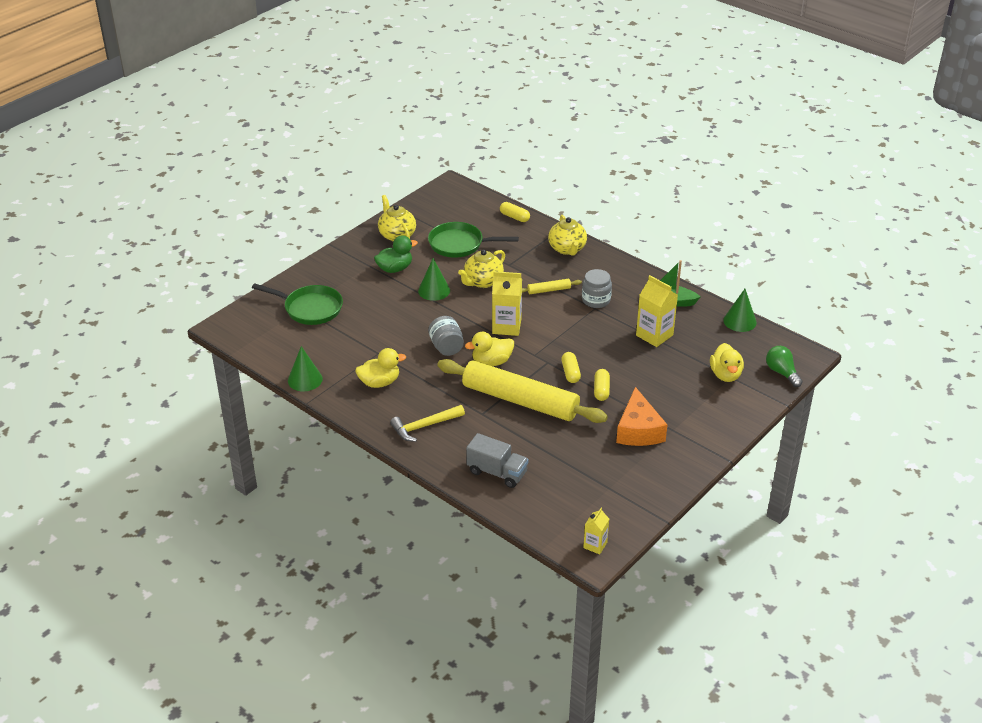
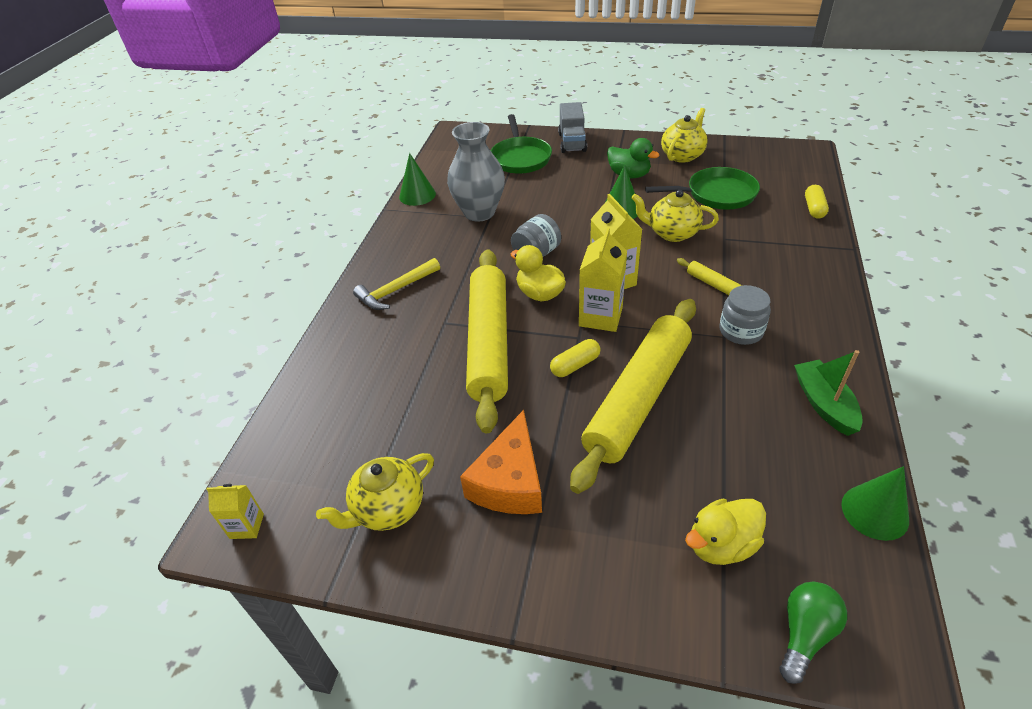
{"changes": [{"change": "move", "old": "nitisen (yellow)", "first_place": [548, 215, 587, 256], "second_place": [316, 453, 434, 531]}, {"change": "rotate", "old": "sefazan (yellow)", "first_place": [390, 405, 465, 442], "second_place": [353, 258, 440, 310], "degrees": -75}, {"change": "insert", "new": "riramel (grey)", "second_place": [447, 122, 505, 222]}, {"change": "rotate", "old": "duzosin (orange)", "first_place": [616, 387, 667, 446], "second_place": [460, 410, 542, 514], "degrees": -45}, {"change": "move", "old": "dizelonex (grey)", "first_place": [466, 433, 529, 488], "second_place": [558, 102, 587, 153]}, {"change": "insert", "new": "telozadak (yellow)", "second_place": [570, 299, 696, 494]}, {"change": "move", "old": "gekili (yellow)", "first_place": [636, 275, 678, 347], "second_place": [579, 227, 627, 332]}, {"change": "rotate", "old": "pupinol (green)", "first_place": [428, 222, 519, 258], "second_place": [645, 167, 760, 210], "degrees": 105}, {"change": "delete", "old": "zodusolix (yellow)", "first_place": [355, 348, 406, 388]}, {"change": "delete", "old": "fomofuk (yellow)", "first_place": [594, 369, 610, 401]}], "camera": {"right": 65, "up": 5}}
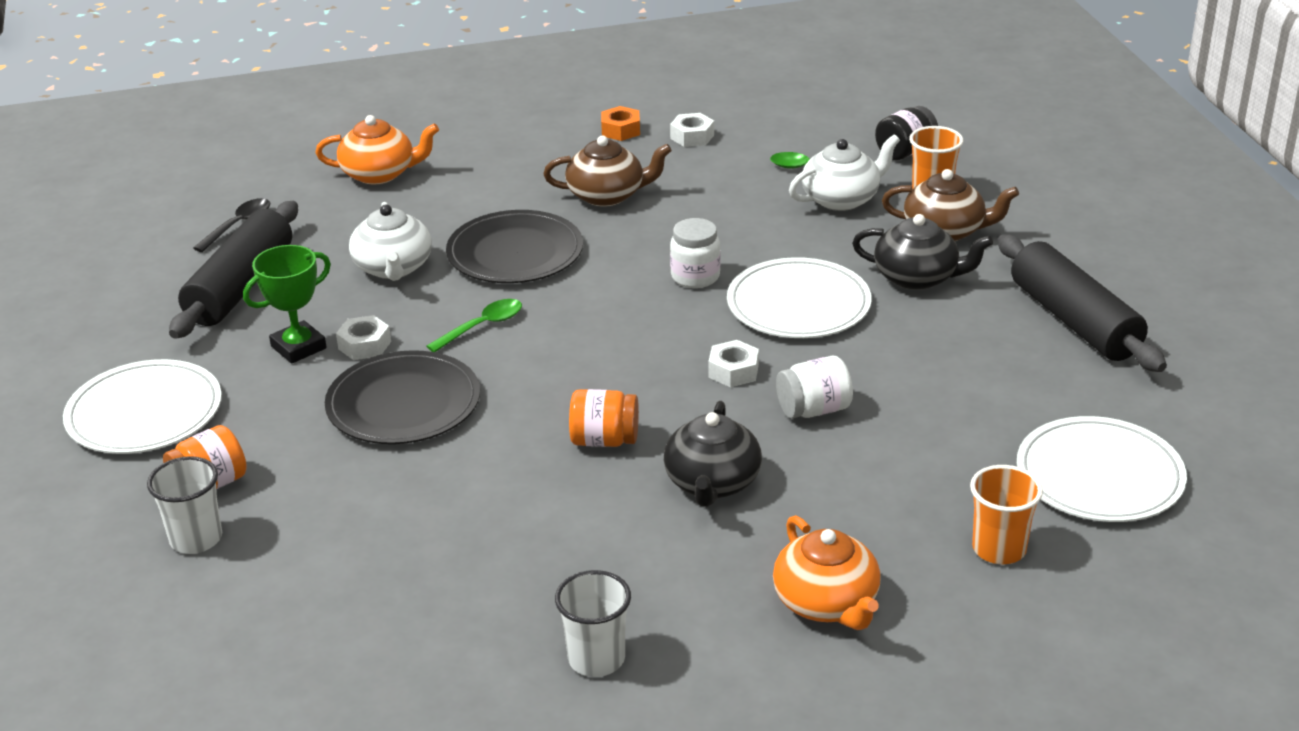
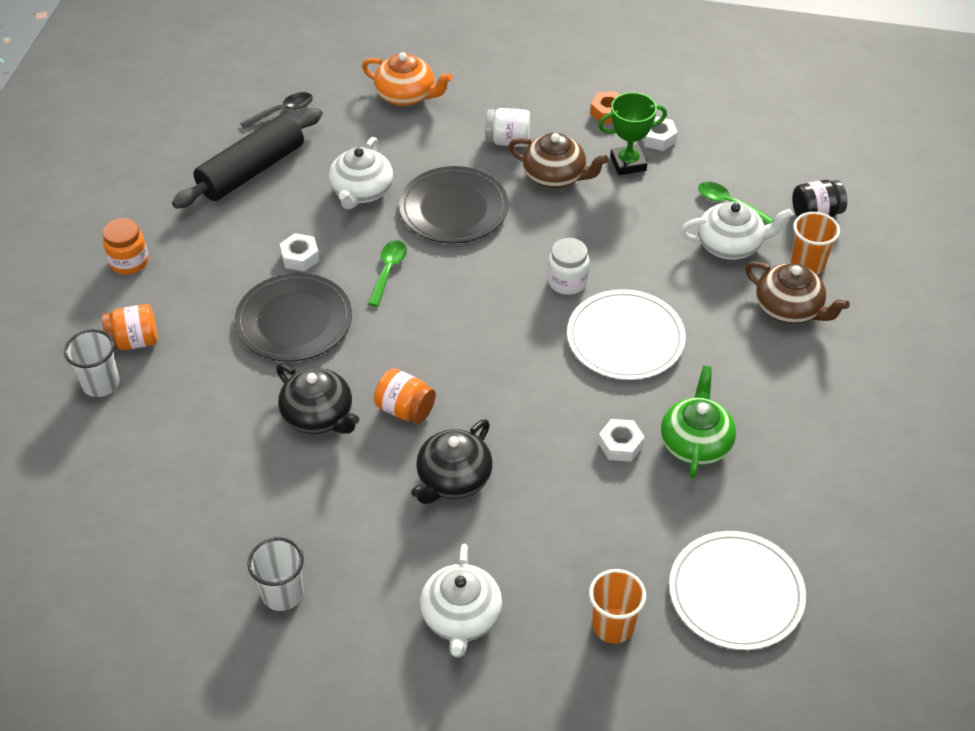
{"changes": [{"change": "replace", "old": "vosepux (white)", "new": "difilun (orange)", "first_place": [63, 359, 222, 454], "second_place": [103, 218, 149, 275]}, {"change": "move", "old": "nitisen (black)", "first_place": [852, 214, 993, 290], "second_place": [276, 363, 359, 434]}, {"change": "rotate", "old": "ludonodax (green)", "first_place": [427, 299, 522, 352], "second_place": [368, 240, 407, 307], "degrees": -60}, {"change": "recolor", "old": "nitisen (orange)", "new": "nitisen (white)", "first_place": [773, 515, 881, 630], "second_place": [420, 544, 502, 657]}, {"change": "move", "old": "difilun (white)", "first_place": [776, 356, 853, 418], "second_place": [485, 108, 530, 147]}, {"change": "move", "old": "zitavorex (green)", "first_place": [243, 245, 331, 364], "second_place": [598, 92, 667, 175]}, {"change": "move", "old": "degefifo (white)", "first_place": [708, 340, 759, 387], "second_place": [598, 419, 644, 462]}, {"change": "insert", "new": "nitisen (green)", "second_place": [661, 366, 736, 478]}, {"change": "delete", "old": "telozadak (black)", "first_place": [997, 234, 1167, 372]}], "camera": {"right": 25, "up": 15}}
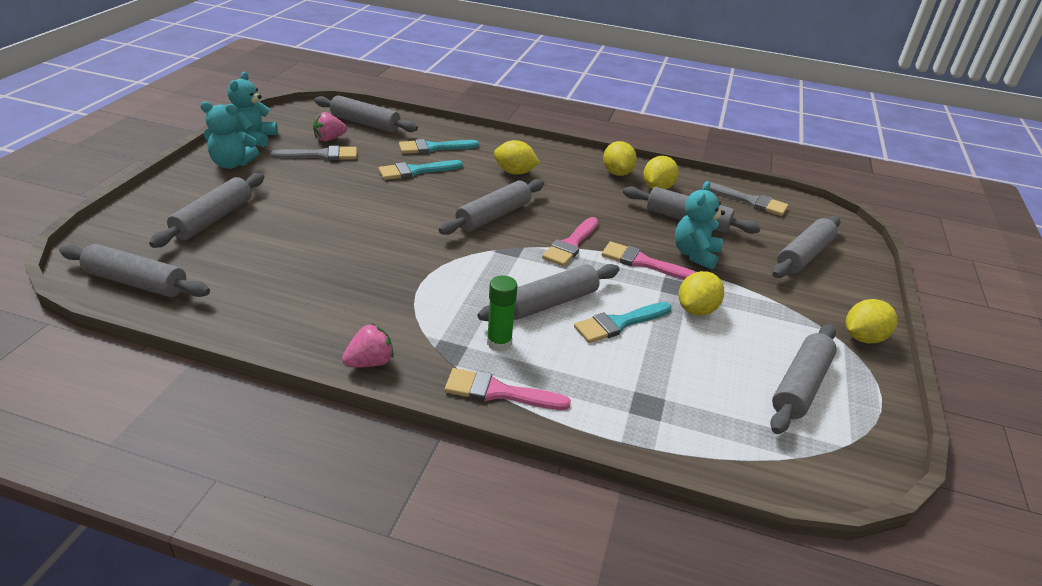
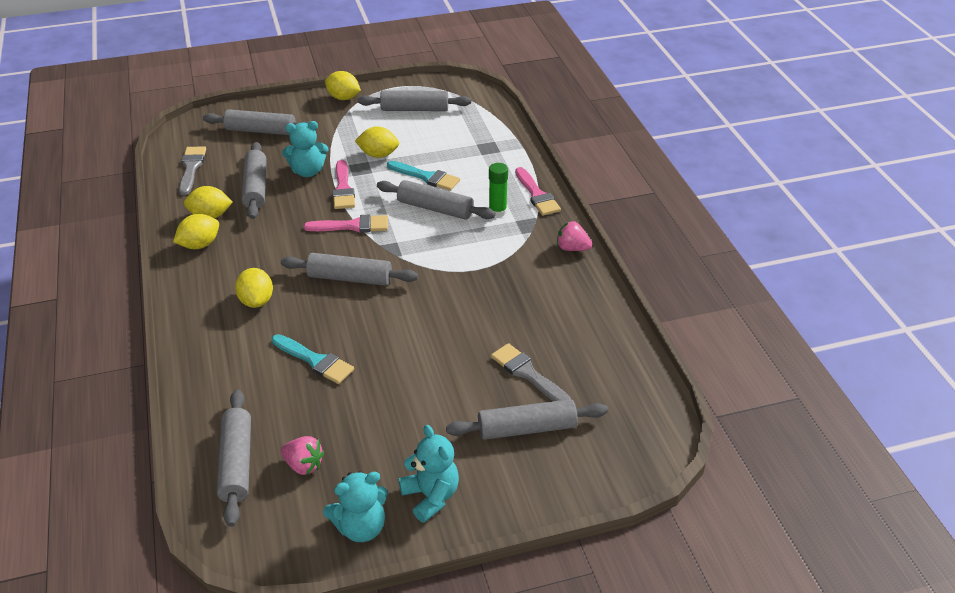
{"changes": [{"change": "move", "old": "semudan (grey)", "first_place": [271, 146, 357, 161], "second_place": [491, 343, 571, 401]}, {"change": "delete", "old": "telozadak (grey)", "first_place": [59, 244, 210, 297]}, {"change": "delete", "old": "semudan (turquoise)", "first_place": [399, 139, 479, 154]}], "camera": {"right": -120, "up": 5}}
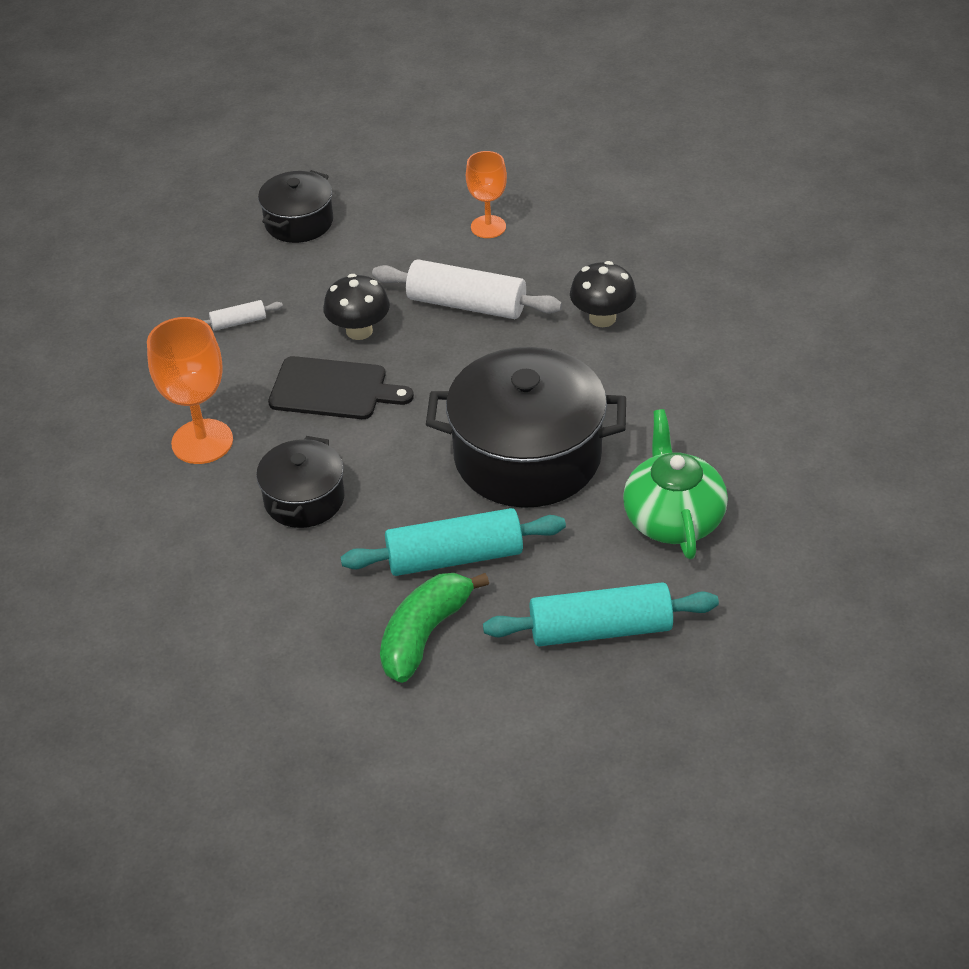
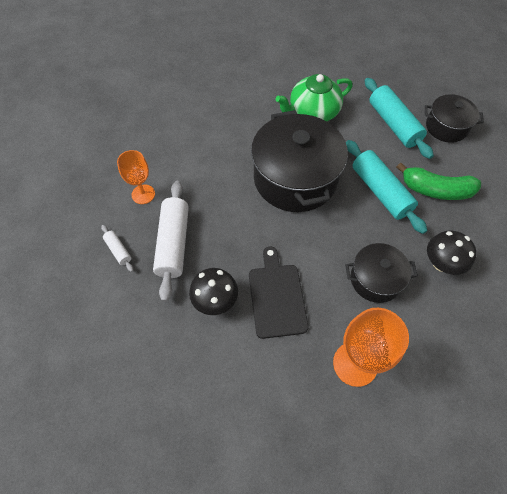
{"changes": [{"change": "move", "old": "telozadak (white)", "first_place": [202, 300, 283, 331], "second_place": [101, 225, 133, 272]}, {"change": "move", "old": "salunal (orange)", "first_place": [466, 151, 507, 238], "second_place": [117, 150, 155, 204]}, {"change": "move", "old": "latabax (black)", "first_place": [258, 170, 333, 243], "second_place": [425, 94, 484, 143]}, {"change": "move", "old": "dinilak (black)", "first_place": [570, 261, 636, 327], "second_place": [427, 231, 477, 275]}], "camera": {"right": -110, "up": 15}}
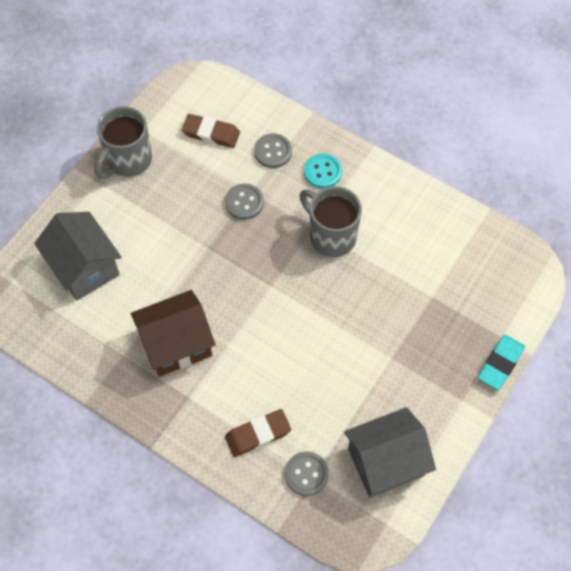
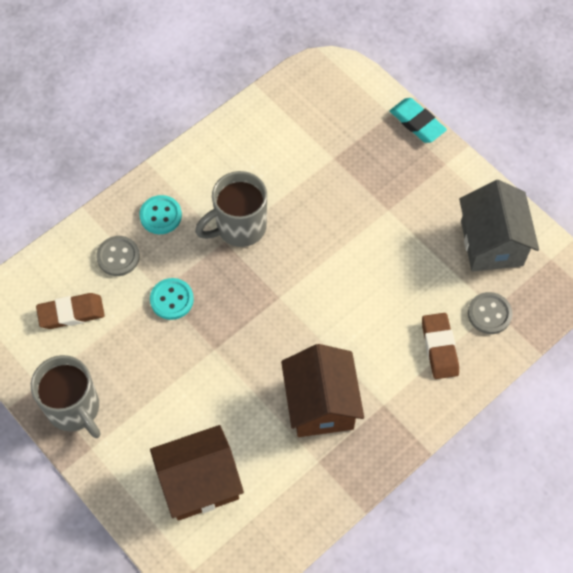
{"changes": [{"change": "rotate", "old": "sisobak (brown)", "first_place": [182, 114, 240, 148], "second_place": [36, 293, 105, 329], "degrees": 45}, {"change": "recolor", "old": "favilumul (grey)", "new": "favilumul (turquoise)", "first_place": [225, 184, 264, 220], "second_place": [150, 278, 194, 320]}, {"change": "recolor", "old": "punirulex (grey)", "new": "punirulex (brown)", "first_place": [34, 212, 121, 300], "second_place": [150, 425, 244, 521]}], "camera": {"right": -75, "up": 0}}
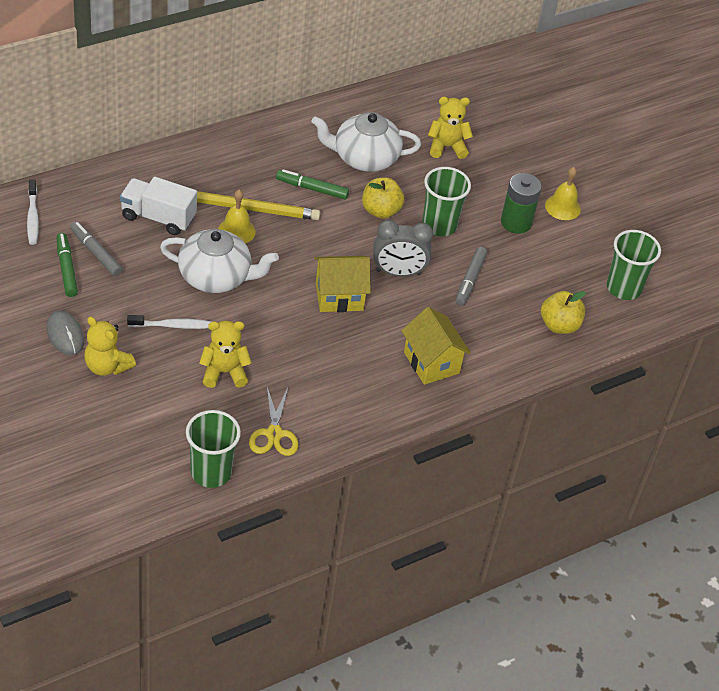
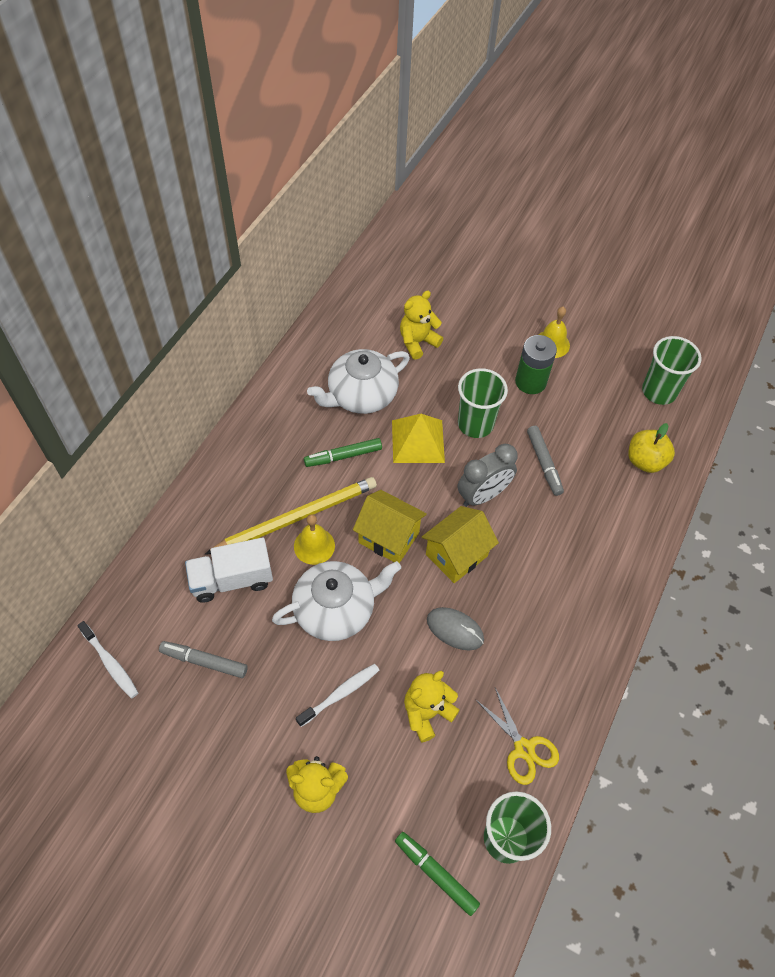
{"changes": [{"change": "move", "old": "punirulex (yellow)", "first_place": [401, 307, 471, 385], "second_place": [353, 490, 427, 563]}, {"change": "replace", "old": "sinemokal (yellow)", "new": "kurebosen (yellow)", "first_place": [362, 178, 404, 219], "second_place": [392, 414, 445, 463]}, {"change": "move", "old": "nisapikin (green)", "first_place": [56, 233, 78, 297], "second_place": [395, 832, 480, 916]}, {"change": "move", "old": "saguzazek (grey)", "first_place": [46, 310, 85, 355], "second_place": [427, 607, 484, 650]}], "camera": {"right": -30, "up": 10}}
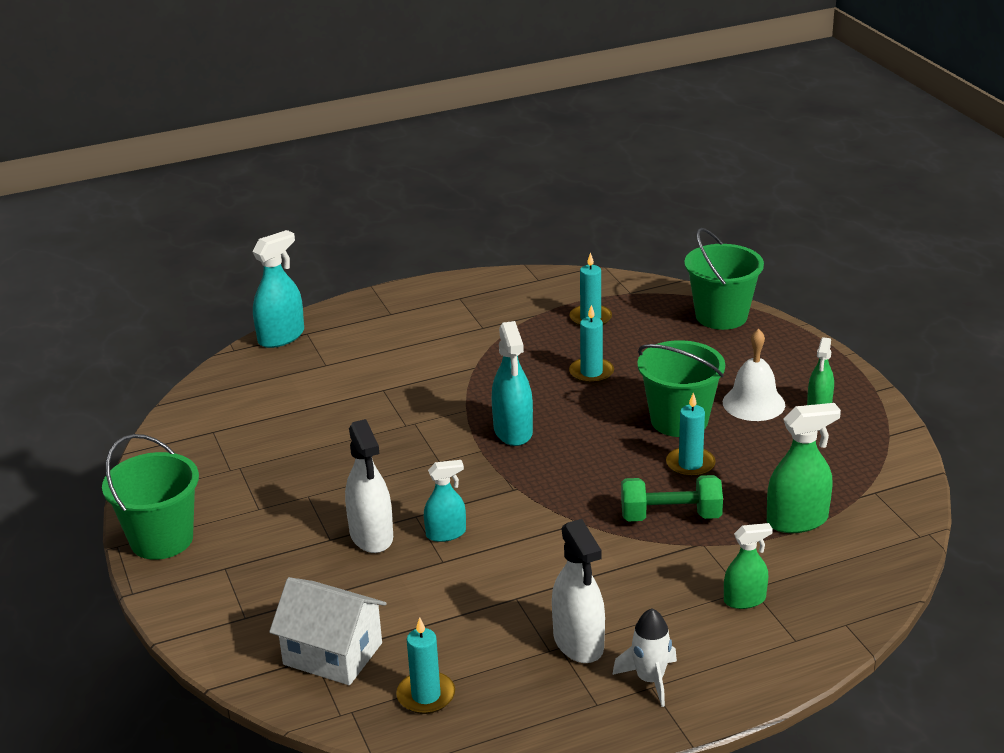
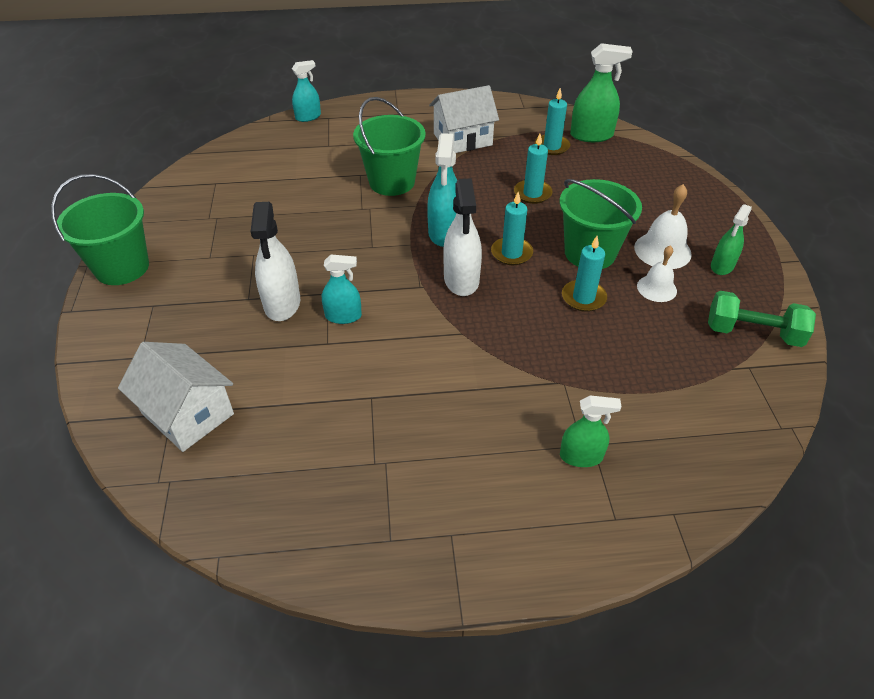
{"changes": [{"change": "resize", "old": "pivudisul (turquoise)", "first_place": [252, 230, 304, 348], "second_place": [292, 60, 321, 122], "factor": 0.64}, {"change": "move", "old": "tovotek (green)", "first_place": [684, 228, 764, 330], "second_place": [353, 97, 426, 196]}, {"change": "insert", "new": "punirulex (white)", "second_place": [429, 85, 499, 153]}, {"change": "move", "old": "pivudisul (white)", "first_place": [552, 519, 605, 663], "second_place": [443, 178, 482, 296]}, {"change": "move", "old": "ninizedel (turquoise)", "first_place": [396, 617, 455, 714], "second_place": [491, 192, 533, 265]}, {"change": "move", "old": "pivudisul (green)", "first_place": [767, 403, 841, 533], "second_place": [570, 43, 633, 142]}, {"change": "insert", "new": "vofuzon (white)", "second_place": [637, 245, 677, 302]}, {"change": "move", "old": "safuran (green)", "first_place": [621, 475, 723, 521], "second_place": [708, 291, 816, 347]}, {"change": "delete", "old": "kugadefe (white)", "first_place": [612, 609, 677, 707]}], "camera": {"right": 15, "up": 15}}
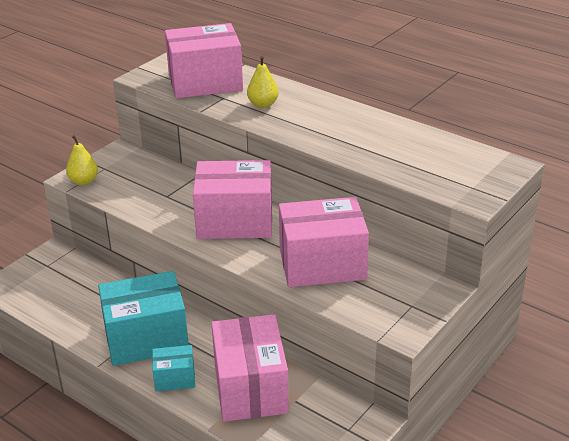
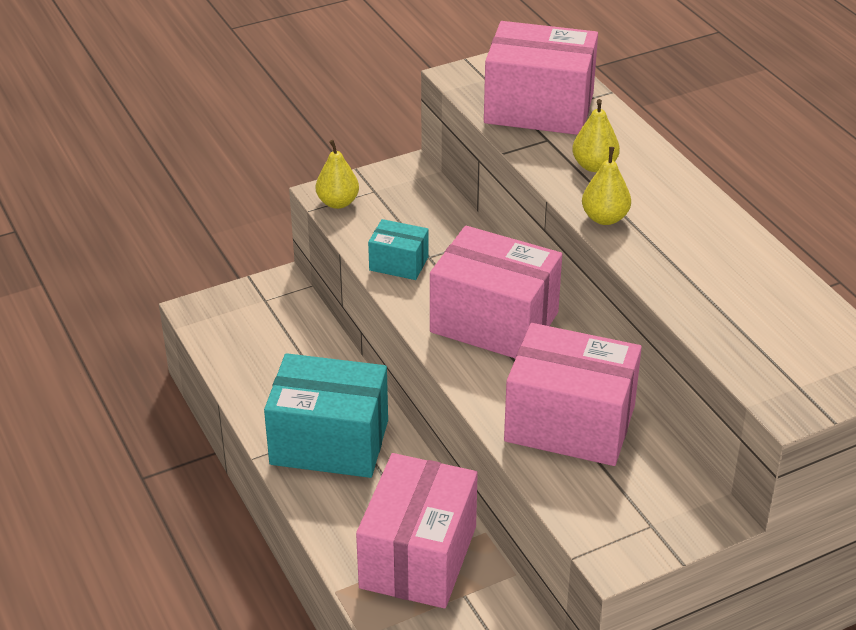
{"changes": [{"change": "move", "old": "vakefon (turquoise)", "first_place": [152, 345, 195, 392], "second_place": [368, 219, 429, 280]}, {"change": "insert", "new": "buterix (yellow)", "second_place": [582, 147, 631, 225]}], "camera": {"right": 25, "up": 5}}
